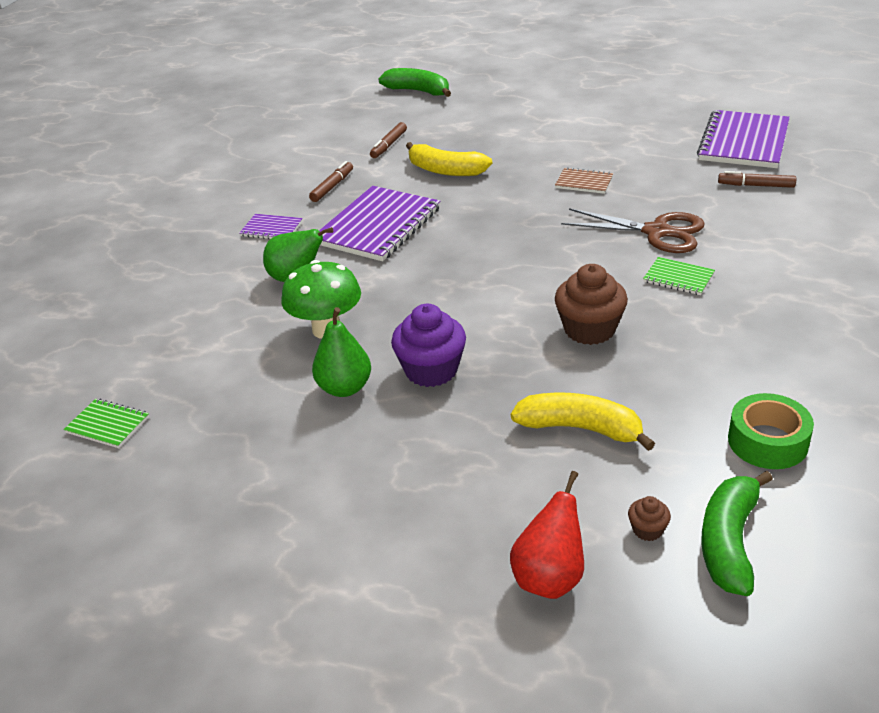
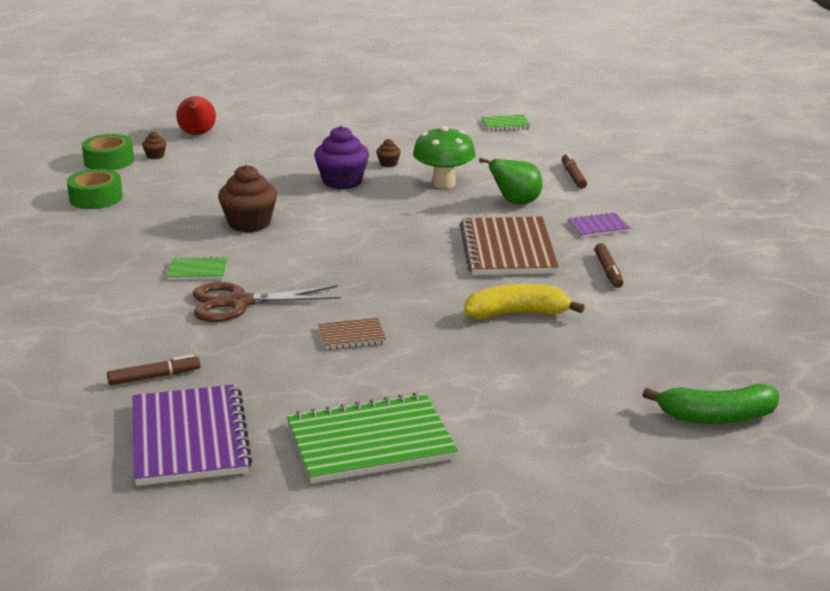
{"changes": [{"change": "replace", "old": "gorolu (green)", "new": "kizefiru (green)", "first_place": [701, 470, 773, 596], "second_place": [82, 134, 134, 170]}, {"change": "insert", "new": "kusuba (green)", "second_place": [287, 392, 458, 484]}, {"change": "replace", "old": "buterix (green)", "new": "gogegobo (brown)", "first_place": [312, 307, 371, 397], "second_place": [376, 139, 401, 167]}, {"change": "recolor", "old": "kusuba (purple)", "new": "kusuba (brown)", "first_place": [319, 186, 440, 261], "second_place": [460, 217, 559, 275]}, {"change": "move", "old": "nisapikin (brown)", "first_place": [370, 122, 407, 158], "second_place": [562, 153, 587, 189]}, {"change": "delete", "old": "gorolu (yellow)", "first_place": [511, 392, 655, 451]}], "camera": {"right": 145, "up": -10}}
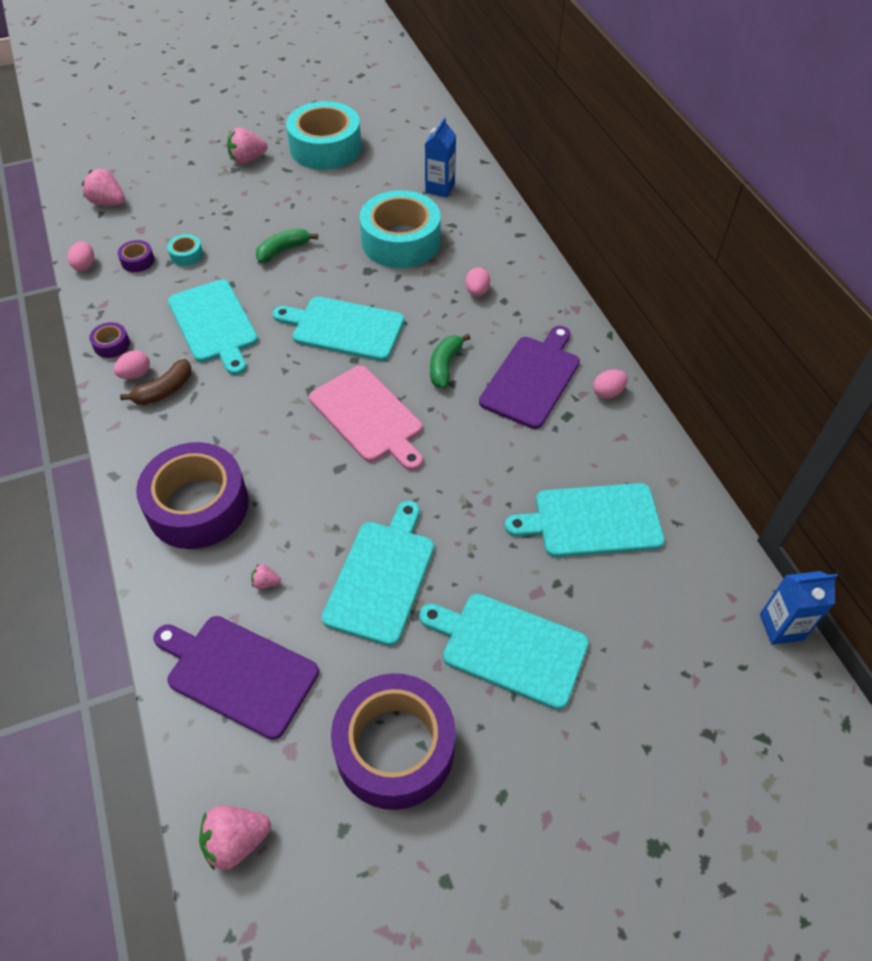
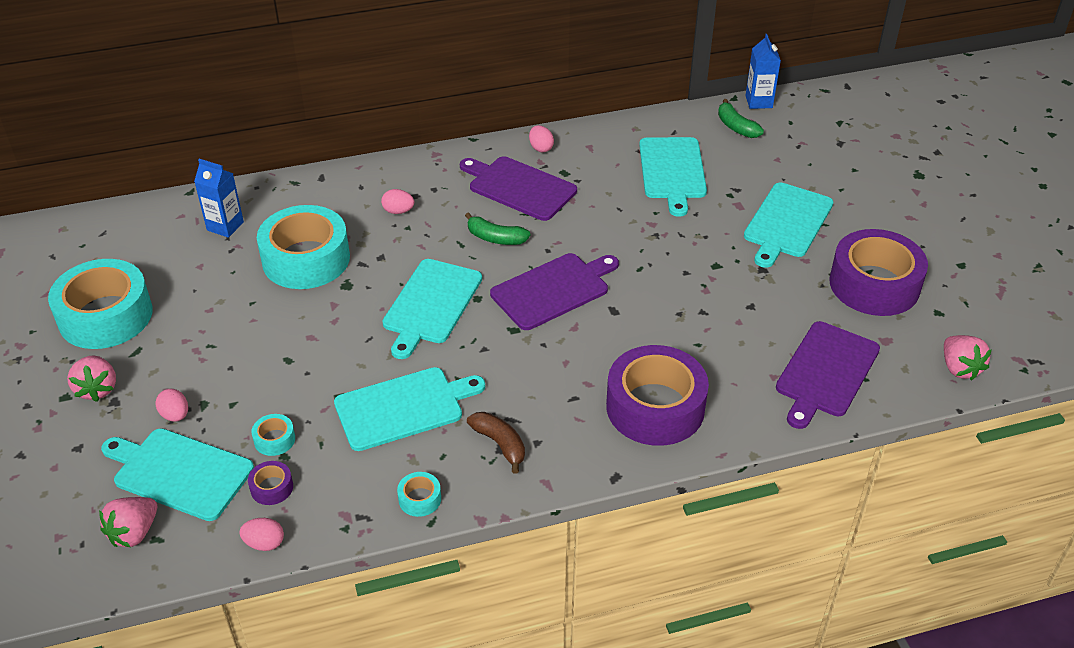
{"changes": [{"change": "move", "old": "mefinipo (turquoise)", "first_place": [322, 501, 434, 646], "second_place": [101, 428, 254, 521]}, {"change": "move", "old": "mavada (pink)", "first_place": [114, 350, 150, 379], "second_place": [156, 389, 188, 422]}, {"change": "recolor", "old": "kizefiru (purple)", "new": "kizefiru (turquoise)", "first_place": [89, 322, 130, 358], "second_place": [397, 472, 441, 517]}, {"change": "recolor", "old": "mefinipo (pink)", "new": "mefinipo (purple)", "first_place": [309, 366, 423, 471], "second_place": [490, 253, 619, 330]}, {"change": "move", "old": "gorolu (green)", "first_place": [256, 228, 318, 263], "second_place": [718, 99, 764, 138]}, {"change": "delete", "old": "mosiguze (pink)", "first_place": [251, 564, 281, 589]}], "camera": {"right": -85, "up": -10}}
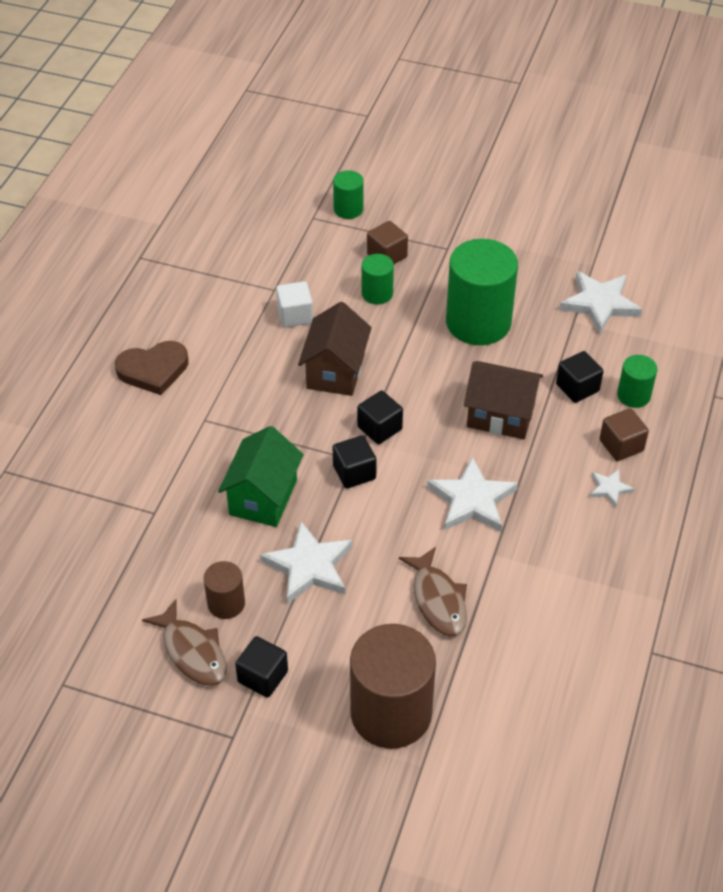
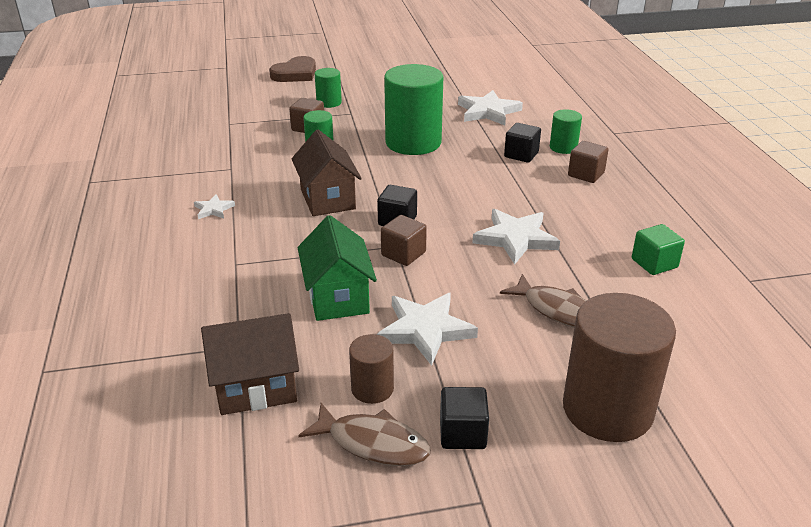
{"changes": [{"change": "move", "old": "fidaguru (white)", "first_place": [590, 469, 635, 507], "second_place": [194, 194, 235, 219]}, {"change": "move", "old": "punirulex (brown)", "first_place": [464, 361, 543, 439], "second_place": [201, 313, 299, 415]}, {"change": "move", "old": "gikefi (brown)", "first_place": [115, 341, 188, 395], "second_place": [269, 56, 316, 82]}, {"change": "move", "old": "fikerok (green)", "first_place": [333, 170, 364, 219], "second_place": [315, 68, 342, 108]}, {"change": "recolor", "old": "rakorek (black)", "new": "rakorek (brown)", "first_place": [333, 435, 377, 489], "second_place": [381, 215, 427, 266]}, {"change": "insert", "new": "rakorek (green)", "second_place": [632, 224, 685, 275]}, {"change": "delete", "old": "rakorek (white)", "first_place": [276, 281, 313, 327]}], "camera": {"right": -30, "up": -15}}
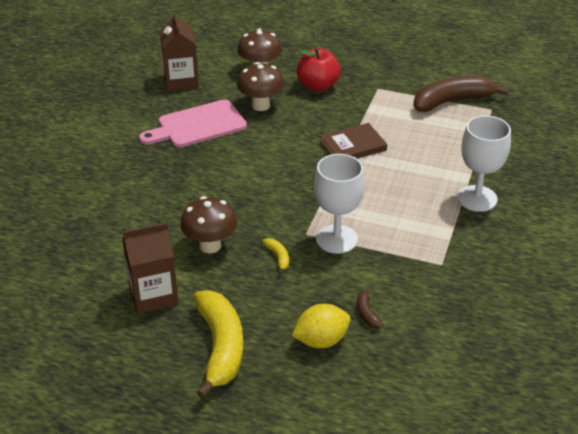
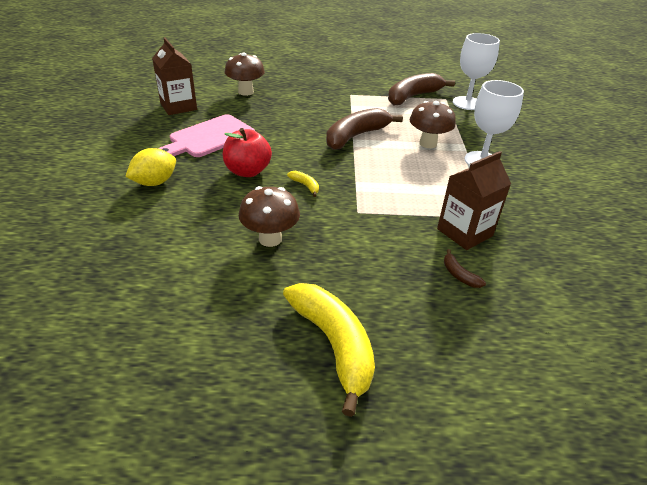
{"changes": [{"change": "move", "old": "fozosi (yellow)", "first_place": [292, 304, 351, 348], "second_place": [125, 148, 176, 186]}, {"change": "move", "old": "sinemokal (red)", "first_place": [297, 47, 341, 92], "second_place": [223, 128, 272, 177]}, {"change": "move", "old": "gorolu (yellow)", "first_place": [262, 238, 289, 274], "second_place": [287, 171, 319, 197]}, {"change": "replace", "old": "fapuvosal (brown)", "new": "gorolu (brown)", "first_place": [320, 123, 387, 159], "second_place": [326, 108, 403, 150]}, {"change": "move", "old": "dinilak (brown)", "first_place": [237, 62, 284, 111], "second_place": [409, 101, 456, 148]}, {"change": "move", "old": "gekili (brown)", "first_place": [122, 222, 179, 314], "second_place": [437, 151, 511, 250]}, {"change": "move", "old": "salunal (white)", "first_place": [314, 154, 365, 254], "second_place": [453, 33, 500, 110]}], "camera": {"right": -20, "up": 0}}
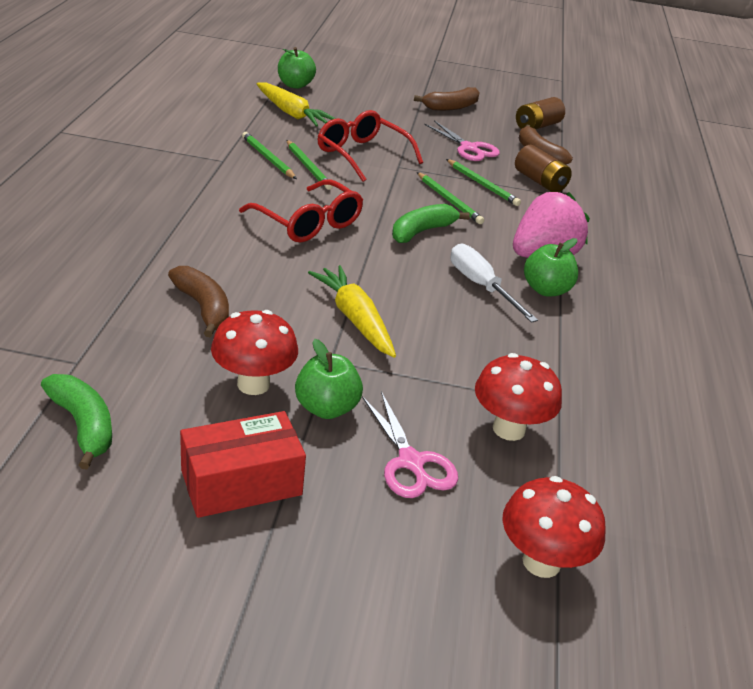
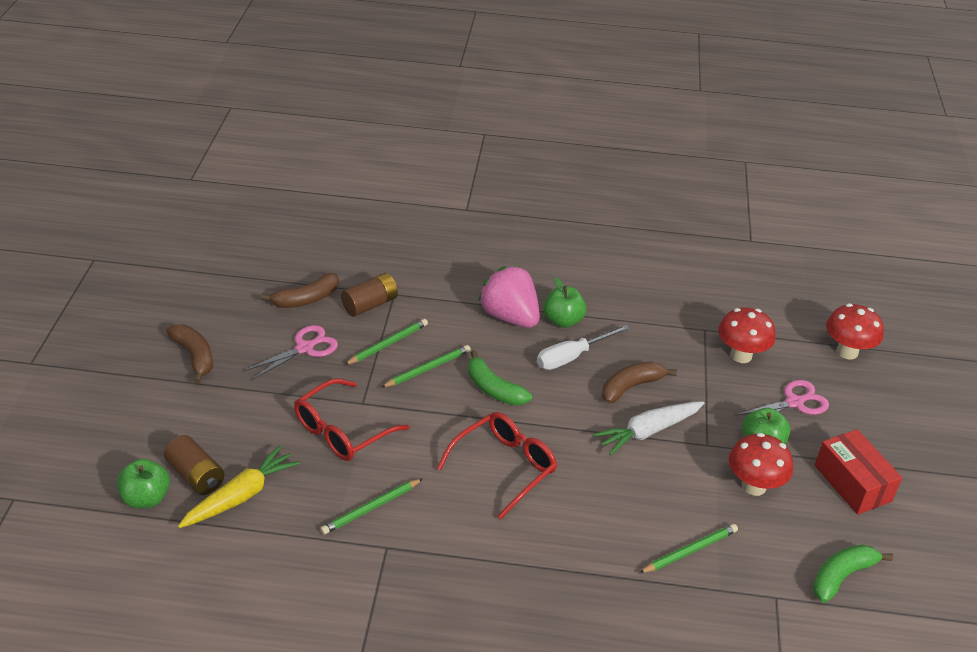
{"changes": [{"change": "move", "old": "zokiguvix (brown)", "first_place": [516, 97, 565, 129], "second_place": [164, 435, 225, 495]}, {"change": "recolor", "old": "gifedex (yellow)", "new": "gifedex (white)", "first_place": [308, 265, 396, 358], "second_place": [593, 401, 705, 456]}, {"change": "move", "old": "gorolu (brown)", "first_place": [168, 266, 229, 337], "second_place": [602, 361, 677, 403]}, {"change": "move", "old": "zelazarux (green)", "first_place": [286, 140, 333, 190], "second_place": [639, 524, 738, 573]}], "camera": {"right": -90, "up": 5}}
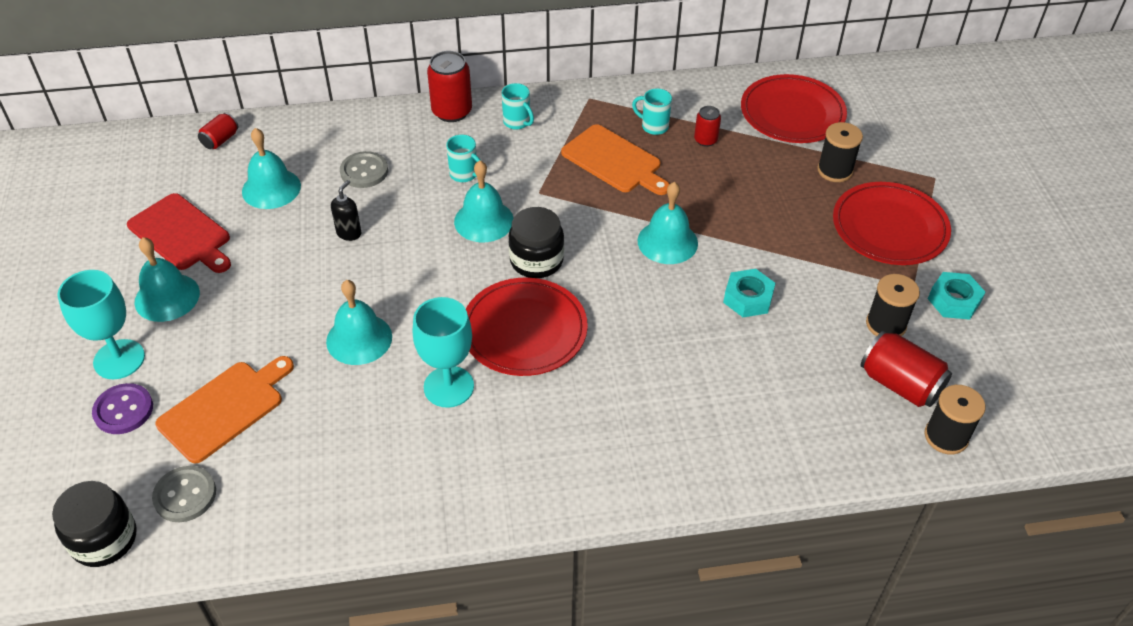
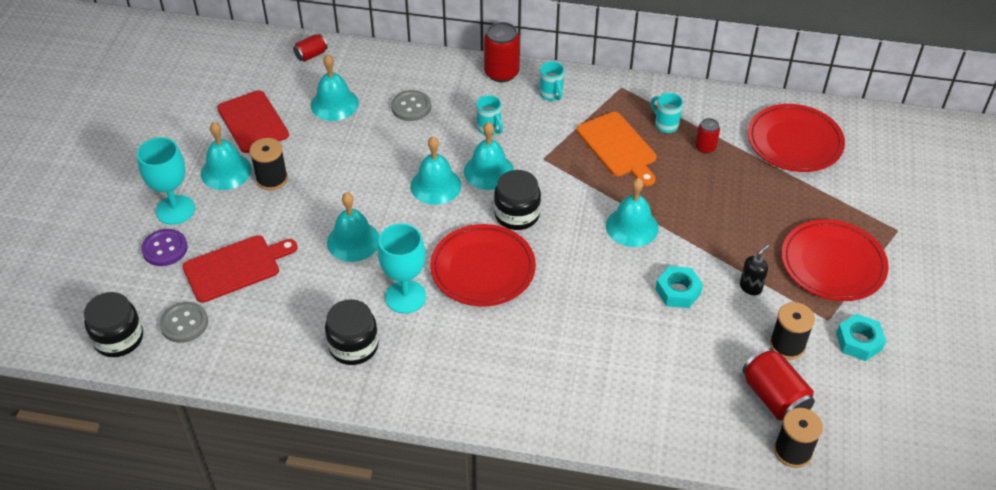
{"changes": [{"change": "recolor", "old": "mefinipo (orange)", "new": "mefinipo (red)", "first_place": [156, 356, 294, 464], "second_place": [183, 235, 298, 303]}, {"change": "move", "old": "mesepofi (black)", "first_place": [817, 122, 863, 182], "second_place": [250, 138, 288, 190]}, {"change": "insert", "new": "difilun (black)", "second_place": [325, 299, 379, 365]}, {"change": "insert", "new": "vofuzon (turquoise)", "second_place": [410, 136, 461, 205]}, {"change": "move", "old": "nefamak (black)", "first_place": [331, 180, 362, 241], "second_place": [740, 245, 769, 295]}], "camera": {"right": 20, "up": 0}}
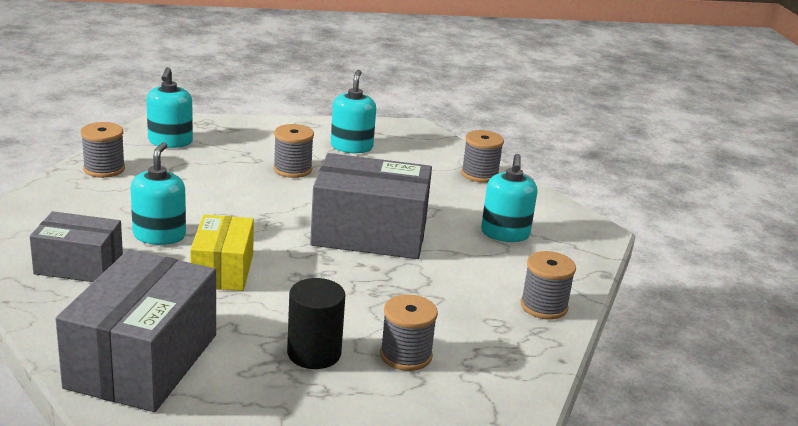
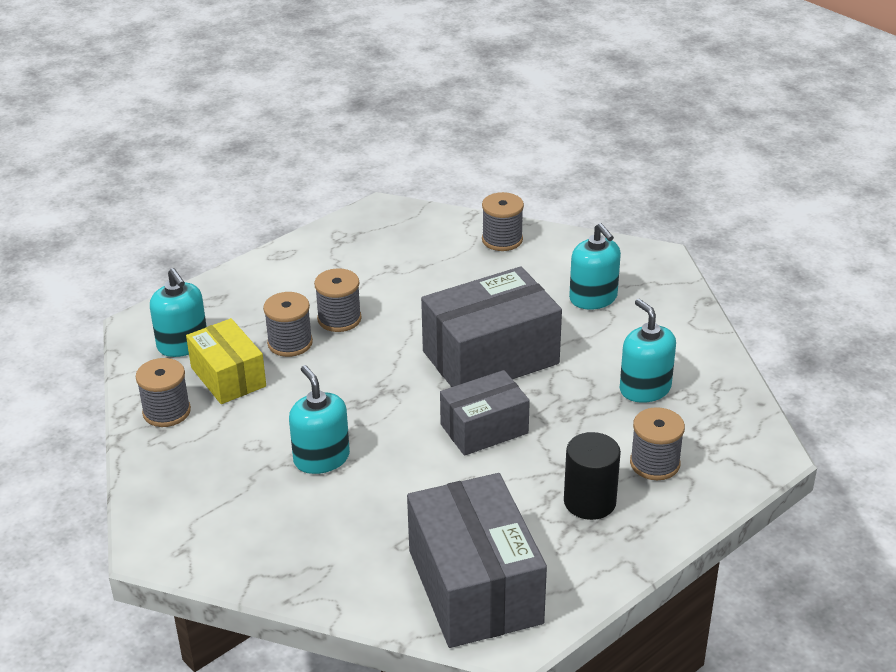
{"changes": [{"change": "move", "old": "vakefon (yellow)", "first_place": [190, 215, 254, 291], "second_place": [186, 318, 266, 404]}, {"change": "move", "old": "mesepofi (grey)", "first_place": [520, 251, 576, 320], "second_place": [263, 292, 313, 357]}, {"change": "move", "old": "vakefon (grey)", "first_place": [30, 211, 123, 282], "second_place": [440, 370, 530, 456]}, {"change": "move", "old": "nefamak (turquoise)", "first_place": [331, 70, 376, 153], "second_place": [620, 299, 676, 403]}], "camera": {"right": -30, "up": 10}}
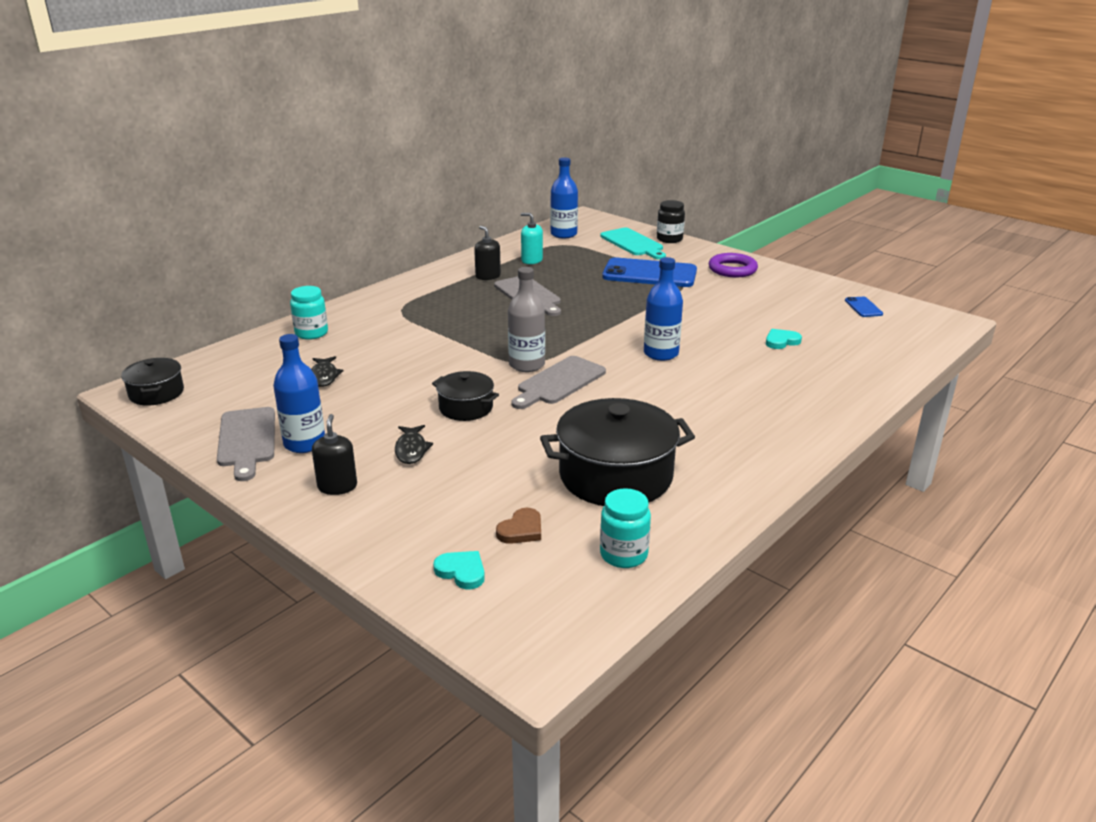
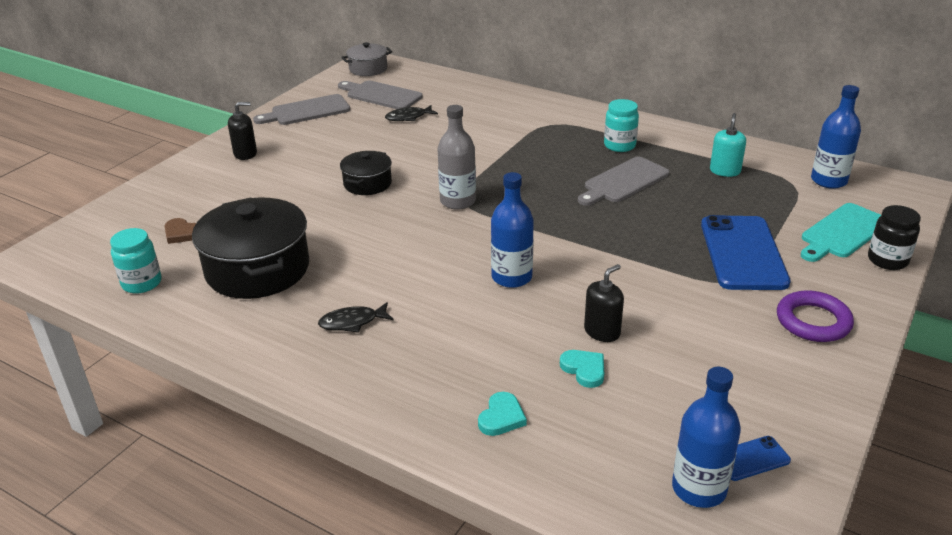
{"changes": [{"change": "move", "old": "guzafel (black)", "first_place": [395, 425, 433, 464], "second_place": [318, 302, 394, 333]}, {"change": "move", "old": "mefinipo (grey)", "first_place": [511, 356, 606, 409], "second_place": [338, 80, 423, 109]}, {"change": "recolor", "old": "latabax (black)", "new": "latabax (grey)", "first_place": [121, 358, 184, 405], "second_place": [341, 42, 392, 76]}, {"change": "move", "old": "gikefi (turquoise)", "first_place": [433, 551, 485, 589], "second_place": [478, 392, 527, 436]}, {"change": "move", "old": "nefamak (black)", "first_place": [474, 226, 501, 280], "second_place": [584, 264, 624, 342]}, {"change": "move", "old": "difilun (turquoise)", "first_place": [290, 286, 328, 340], "second_place": [604, 99, 639, 152]}, {"change": "move", "old": "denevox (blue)", "first_place": [273, 334, 325, 453], "second_place": [672, 367, 741, 508]}], "camera": {"right": 80, "up": 5}}
